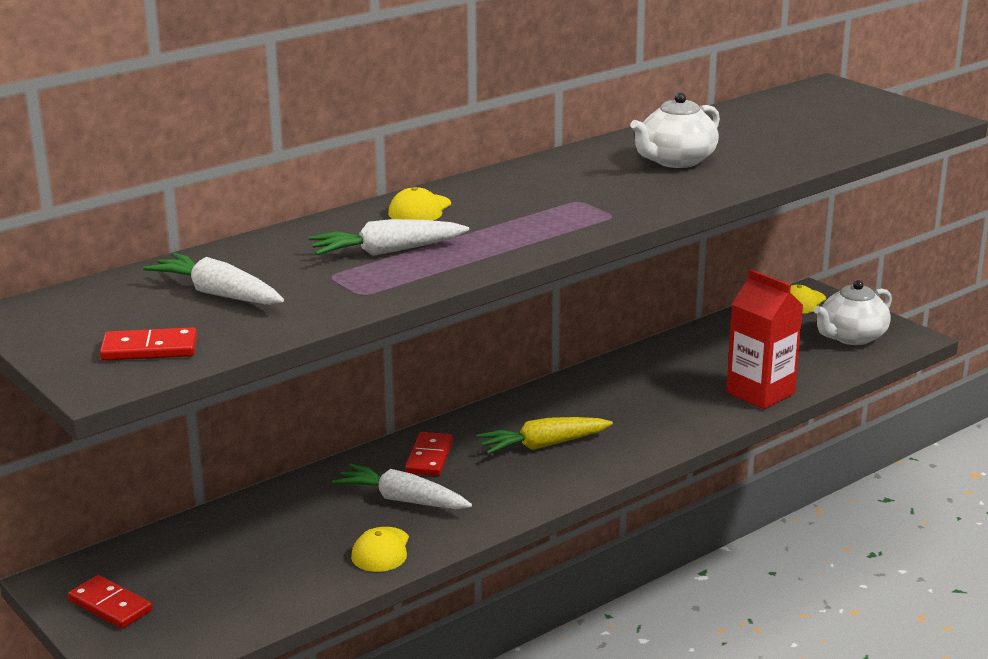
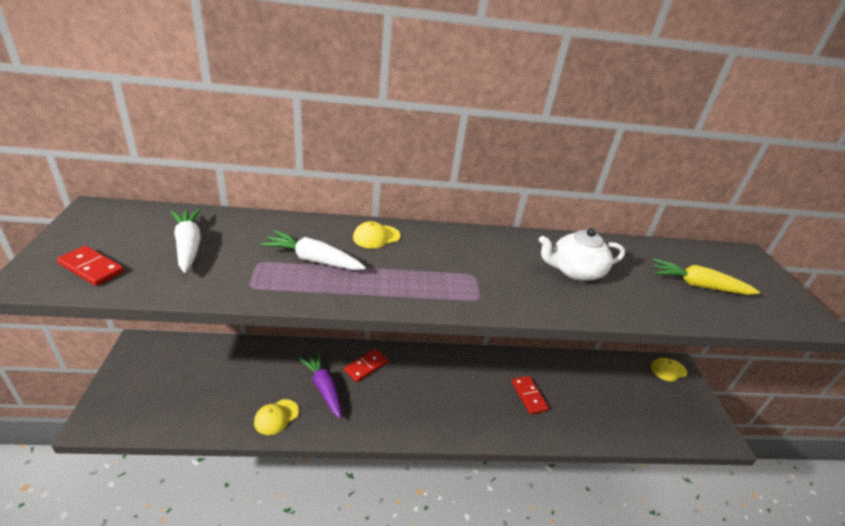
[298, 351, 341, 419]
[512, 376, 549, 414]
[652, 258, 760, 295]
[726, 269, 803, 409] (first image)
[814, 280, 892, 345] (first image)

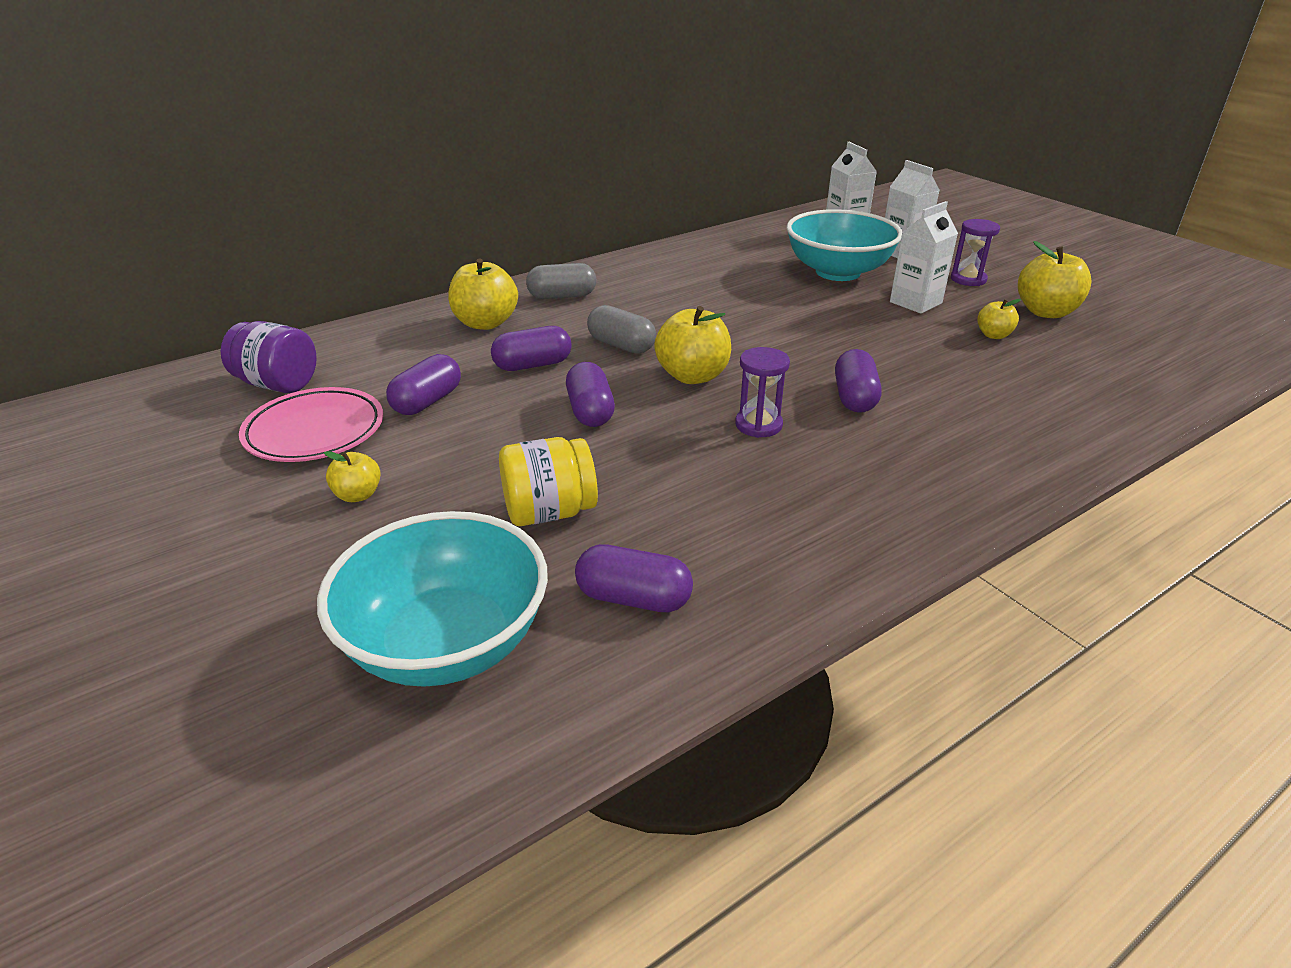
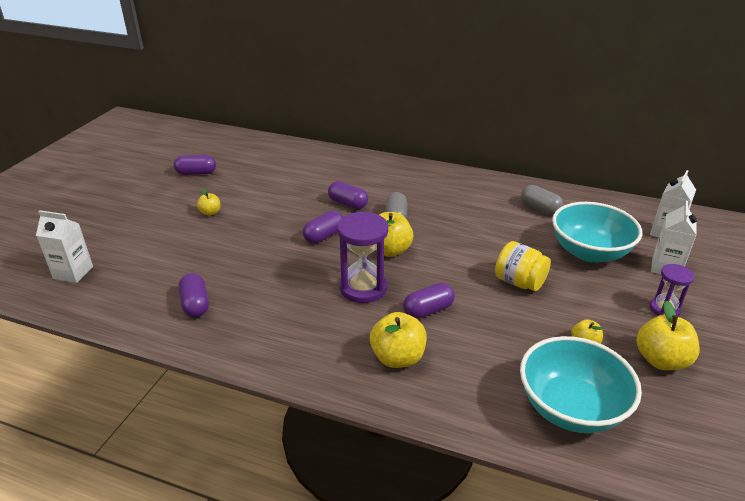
[36, 210, 93, 283]
[174, 155, 216, 175]
[337, 211, 388, 303]
[370, 312, 427, 368]
[495, 241, 551, 291]
[520, 336, 642, 433]
[521, 185, 564, 215]
[221, 321, 317, 393] (first image)
[239, 387, 383, 462] (first image)

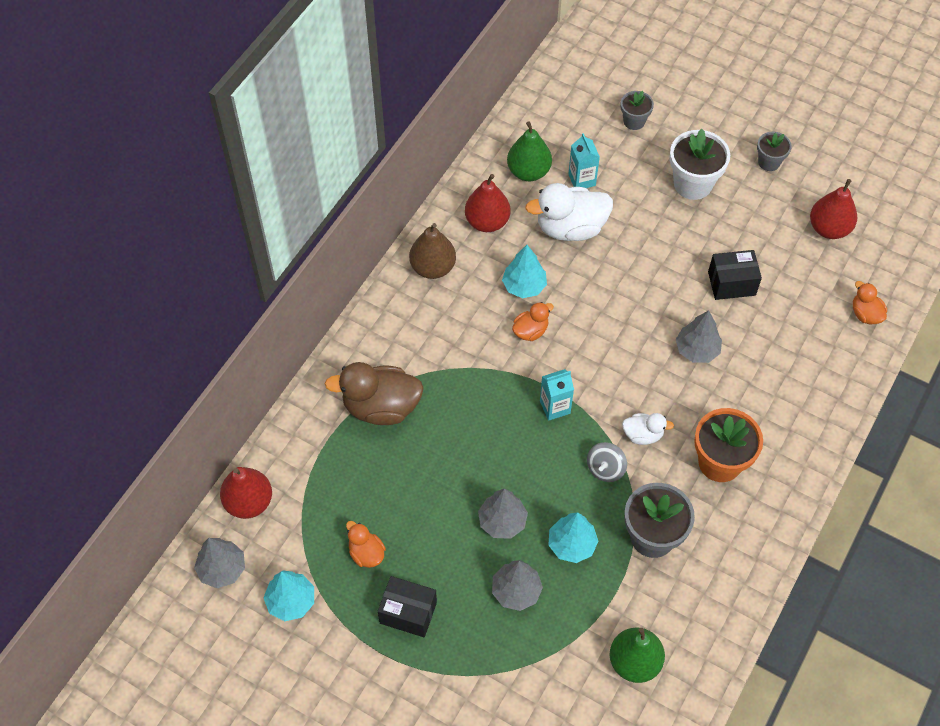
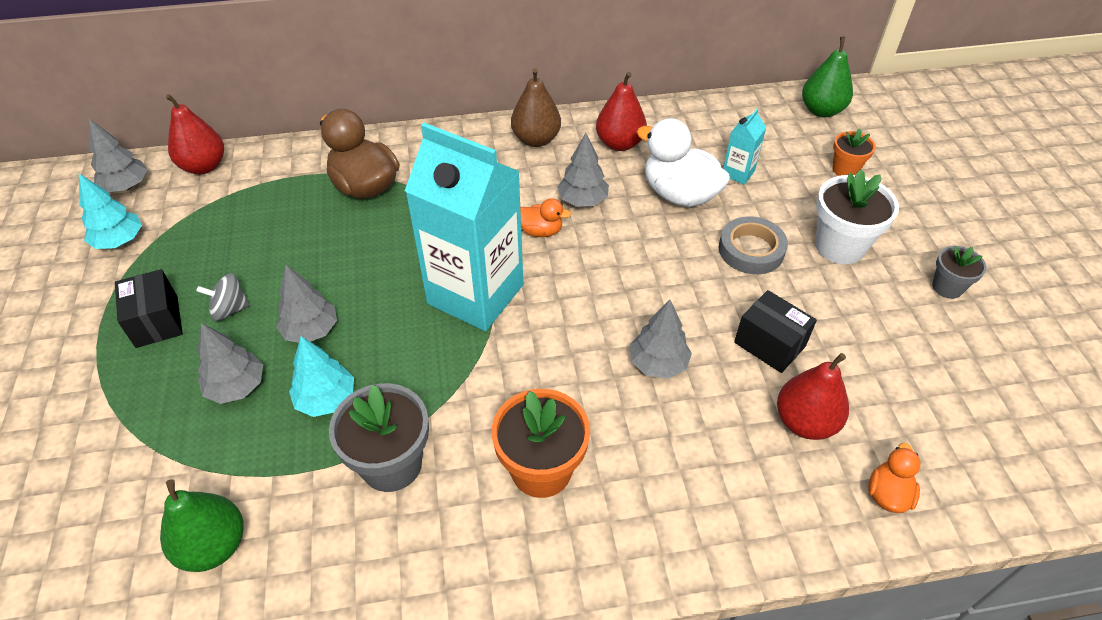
[196, 273, 250, 321]
[405, 123, 523, 331]
[557, 133, 609, 207]
[719, 216, 788, 274]
[777, 353, 849, 440]
[802, 37, 853, 117]
[832, 129, 876, 176]
[346, 521, 386, 568] (first image)
[622, 413, 674, 445] (first image)

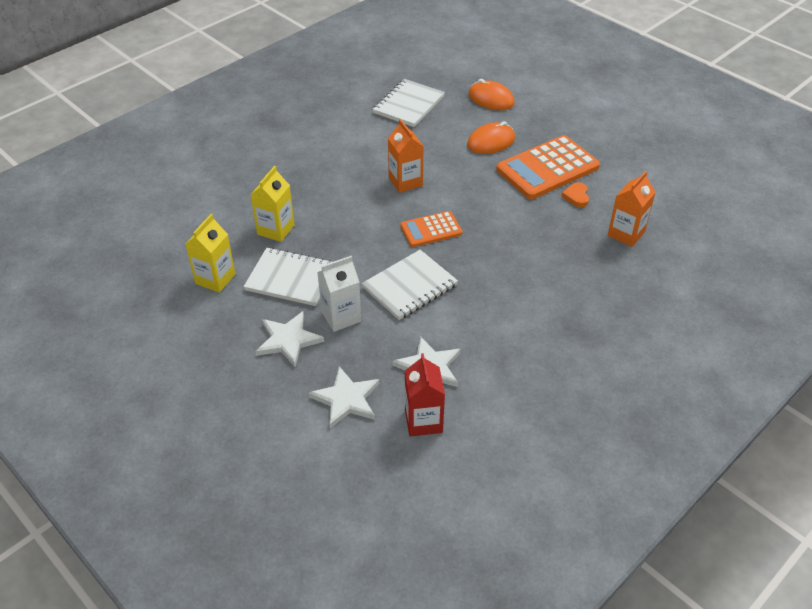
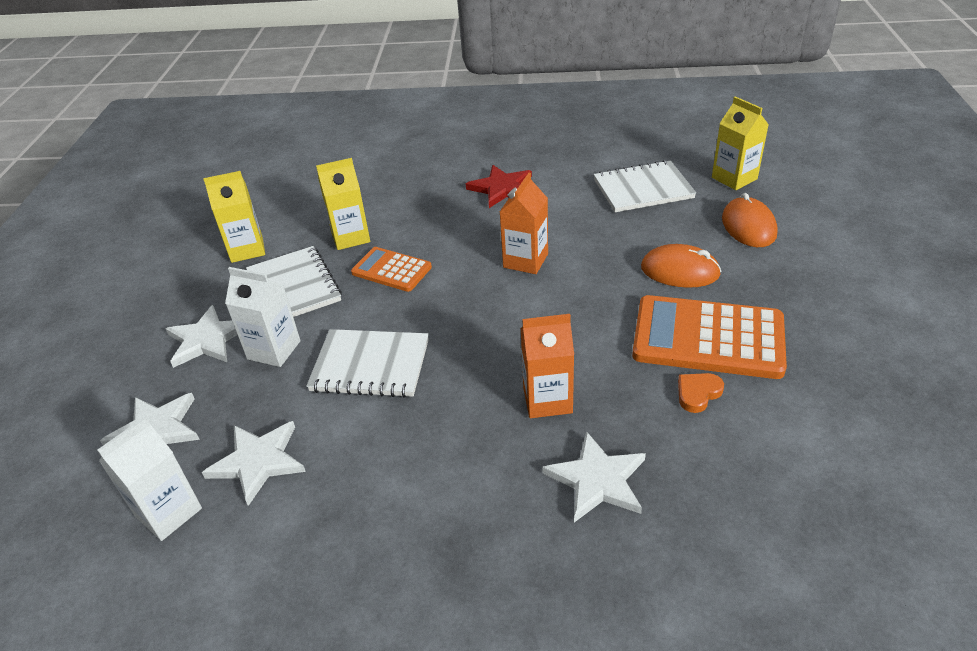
[97, 417, 202, 541]
[351, 247, 432, 292]
[466, 165, 532, 208]
[521, 314, 574, 418]
[542, 431, 646, 522]
[712, 96, 769, 190]

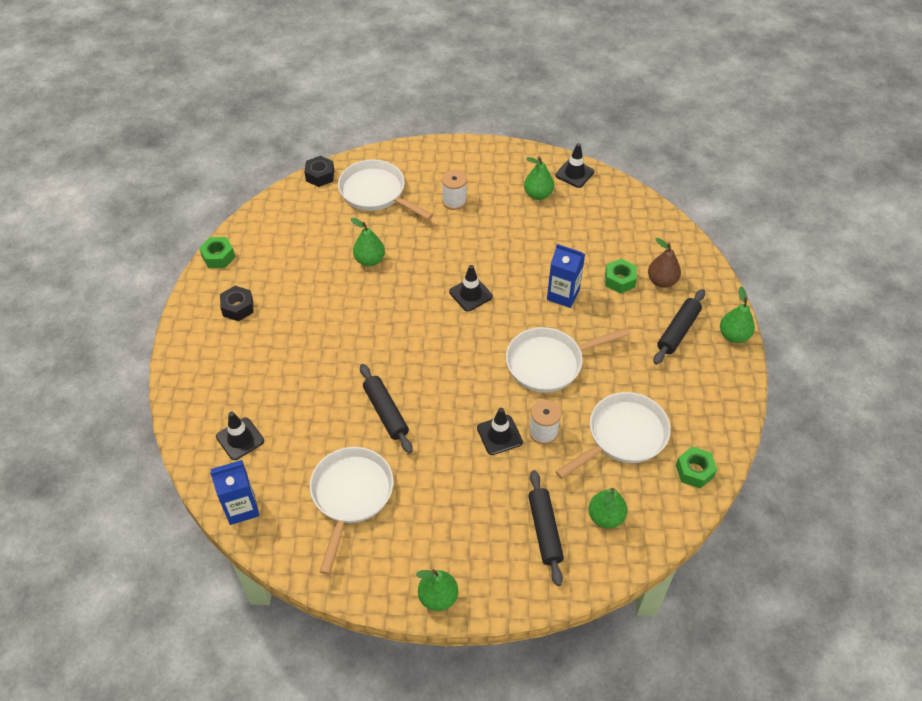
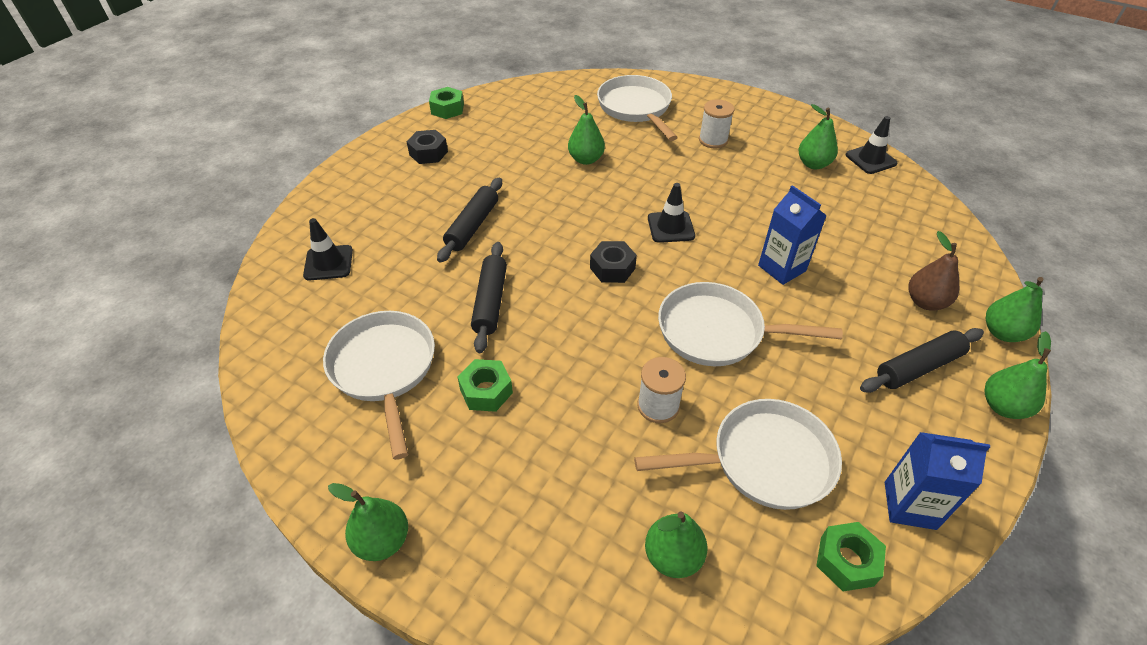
[323, 311, 435, 460]
[437, 178, 502, 263]
[457, 359, 513, 412]
[590, 241, 637, 283]
[885, 432, 990, 530]
[986, 277, 1043, 342]
[477, 408, 523, 455] (first image)

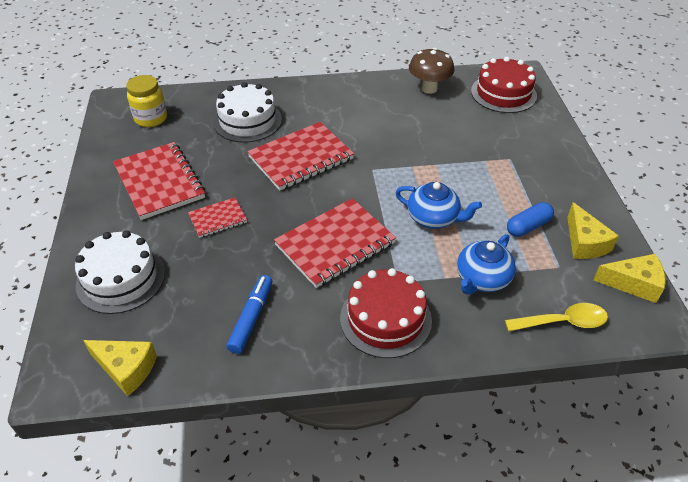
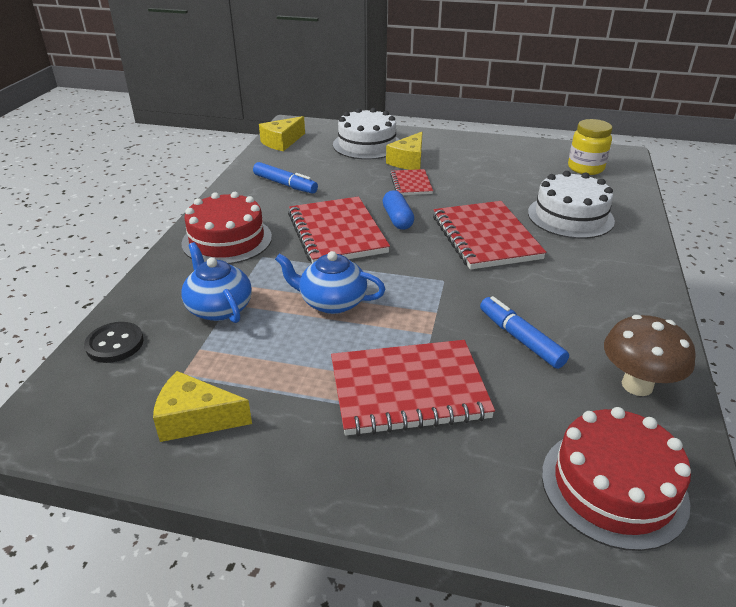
[84, 322, 144, 363]
[275, 251, 385, 314]
[331, 340, 495, 436]
[383, 190, 414, 230]
[386, 132, 422, 170]
[480, 296, 569, 369]

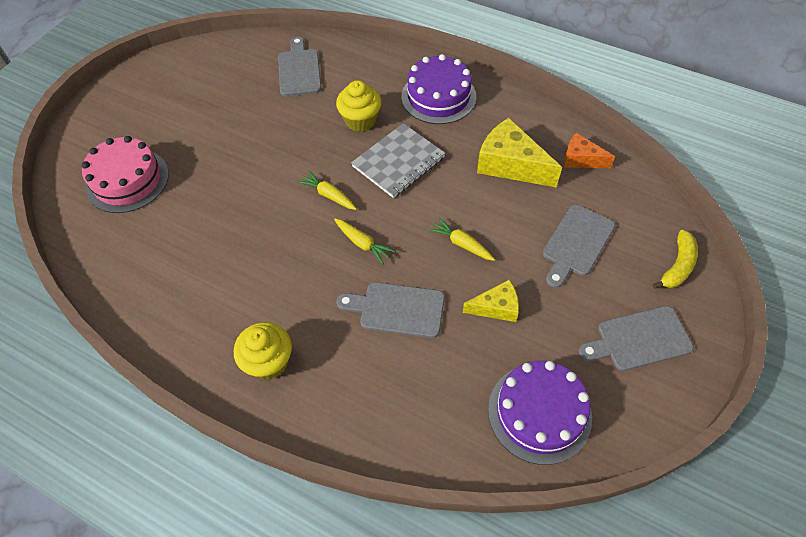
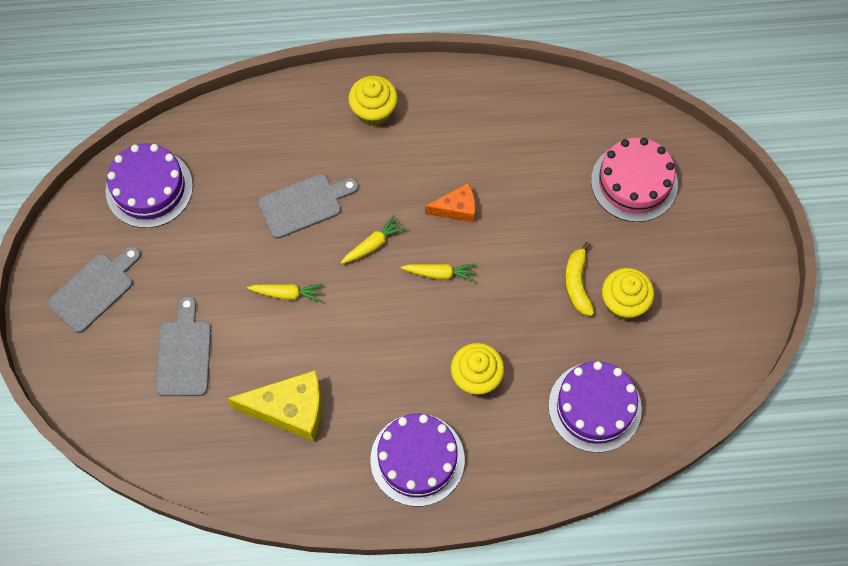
[341, 214, 407, 264]
[425, 183, 475, 223]
[549, 361, 642, 453]
[565, 242, 594, 316]
[602, 268, 654, 320]
[351, 123, 446, 198] (first image)
[463, 280, 519, 322] (first image)

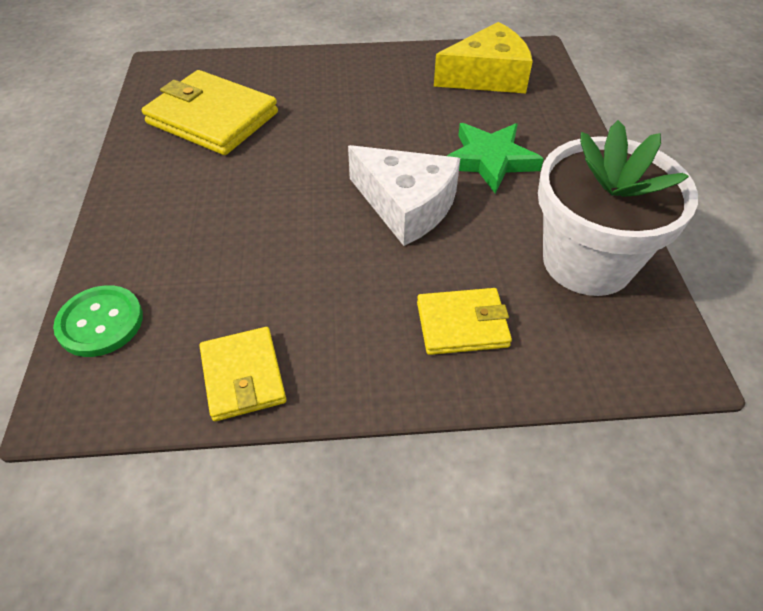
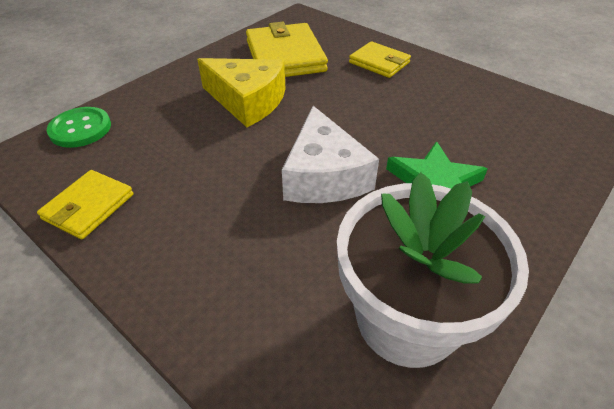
[197, 58, 285, 127]
[349, 41, 411, 78]

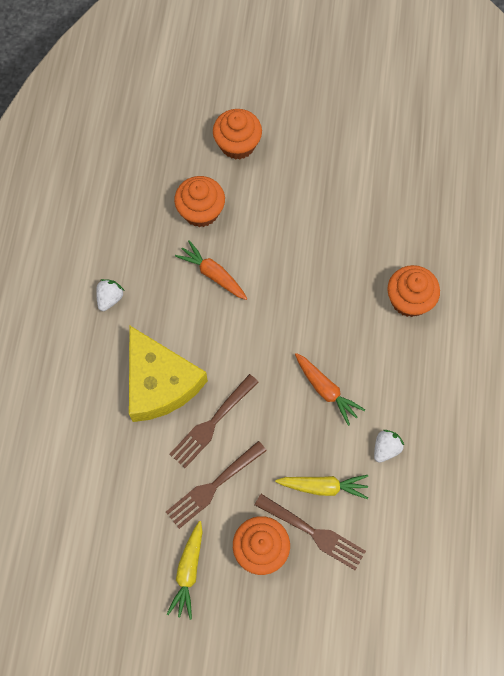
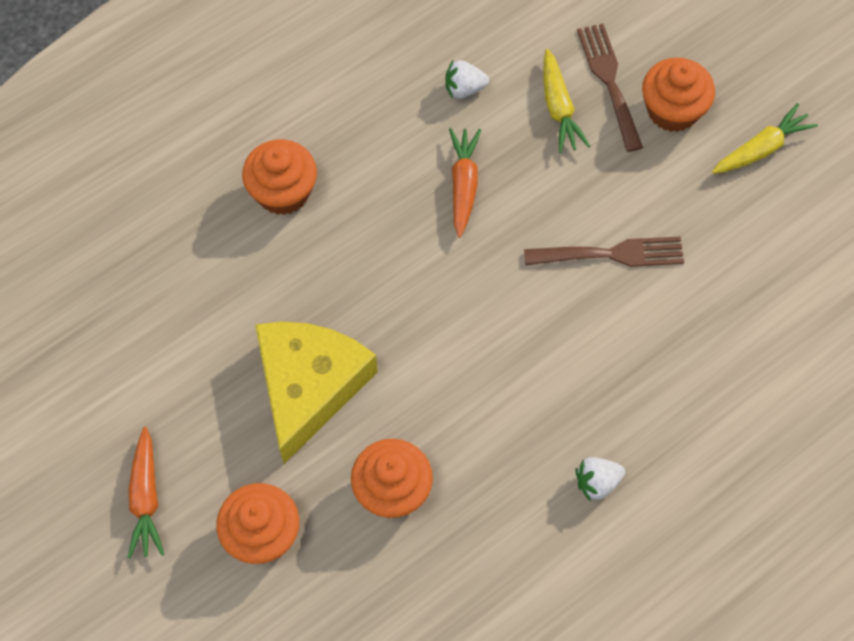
[128, 427, 164, 559]
[255, 322, 377, 464]
[543, 49, 590, 153]
[166, 441, 267, 529] (first image)

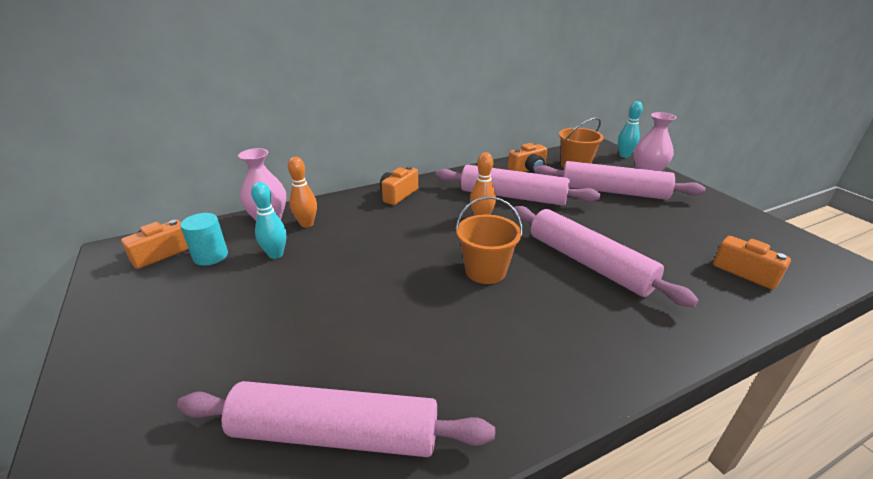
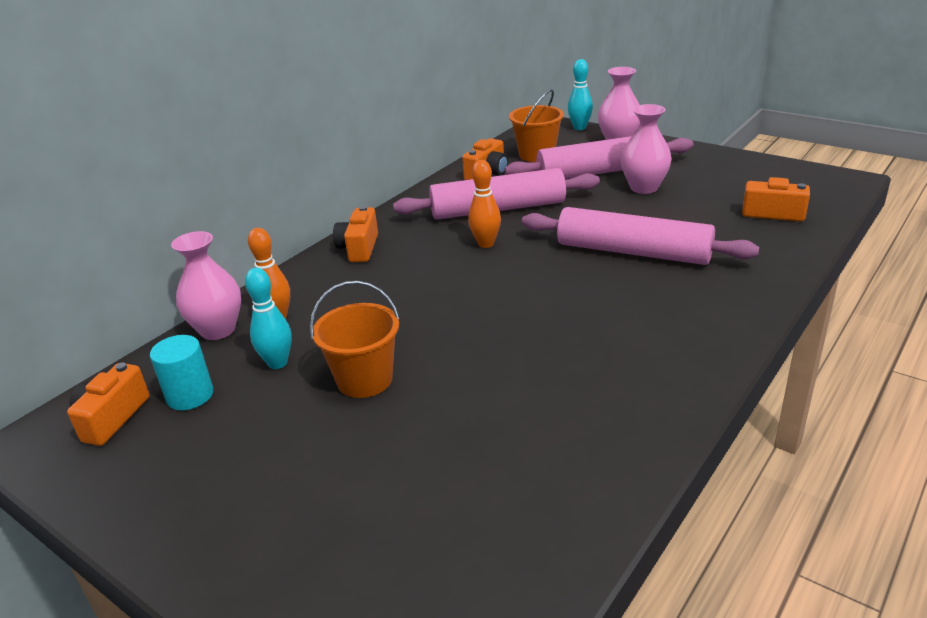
[310, 281, 400, 398]
[621, 104, 672, 194]
[177, 381, 495, 457] (first image)

